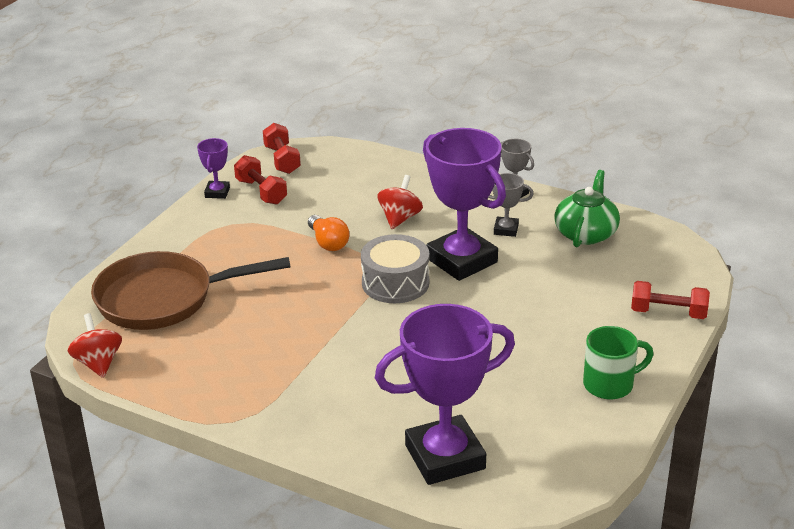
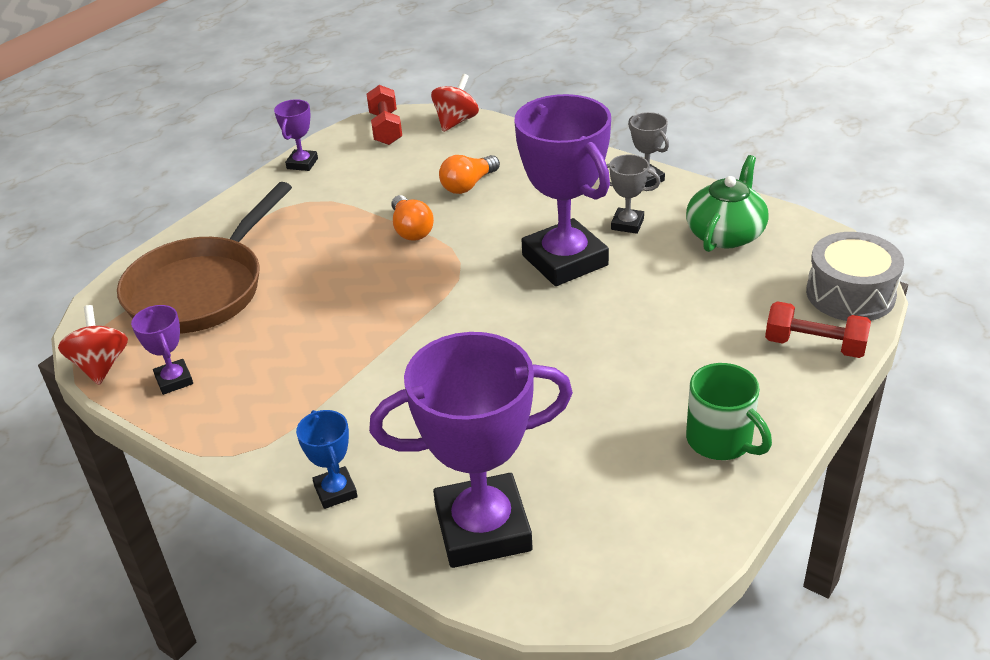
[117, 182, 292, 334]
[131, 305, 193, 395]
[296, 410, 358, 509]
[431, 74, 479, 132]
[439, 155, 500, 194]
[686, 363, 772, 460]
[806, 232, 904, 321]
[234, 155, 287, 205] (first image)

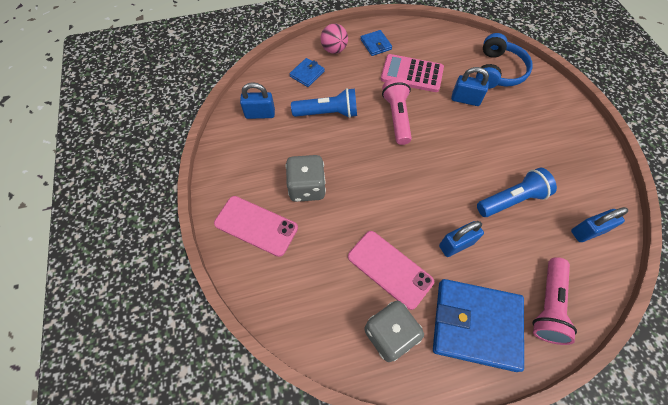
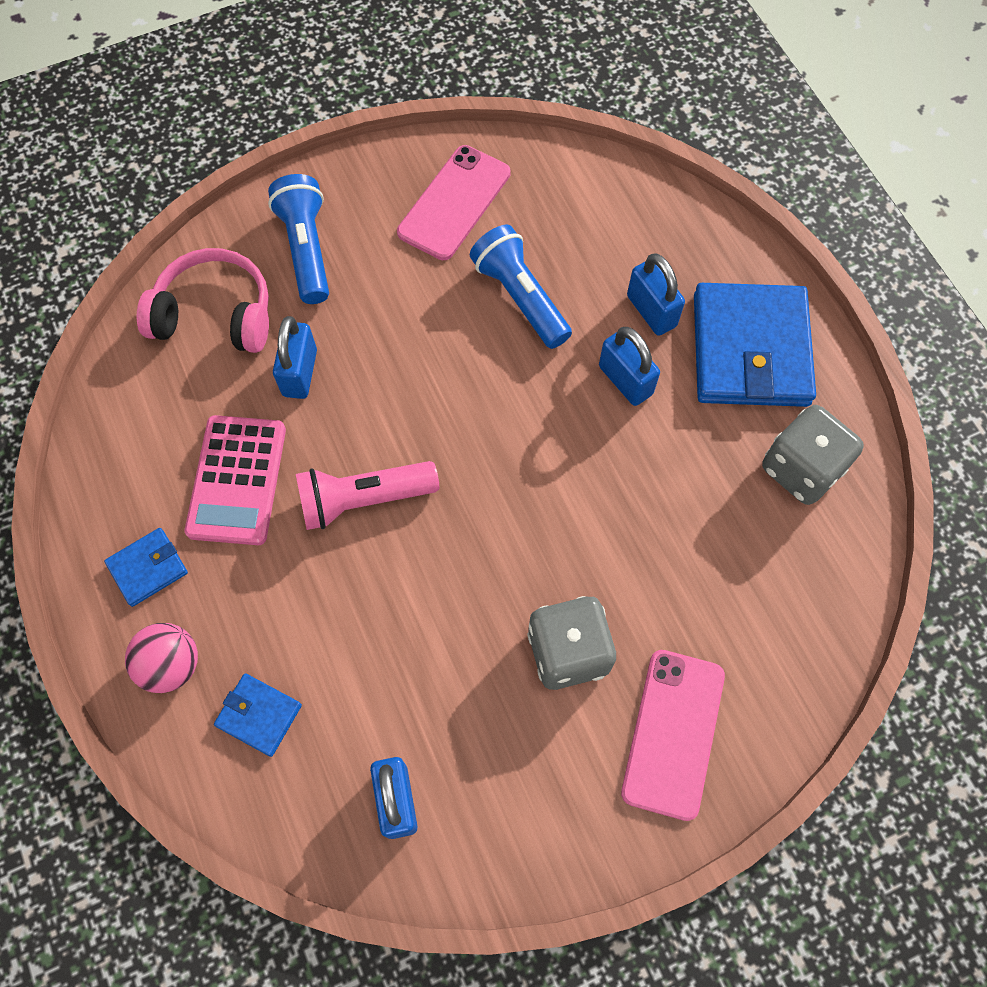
[137, 248, 269, 353]
[268, 174, 329, 304]
[397, 145, 511, 260]
[627, 253, 685, 335]
[532, 257, 577, 345] (first image)

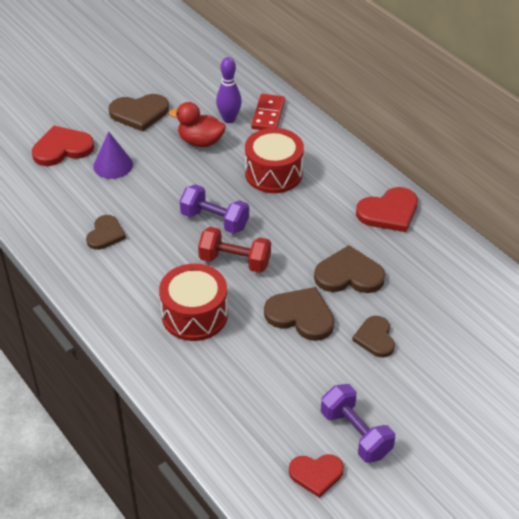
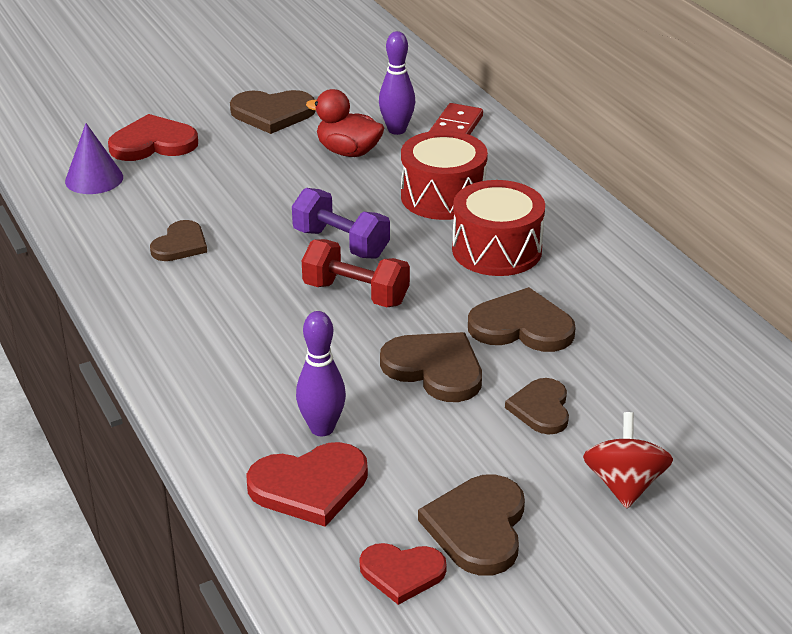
[65, 123, 123, 194]
[246, 442, 368, 527]
[296, 311, 346, 436]
[418, 474, 525, 576]
[452, 180, 545, 276]
[583, 412, 673, 508]

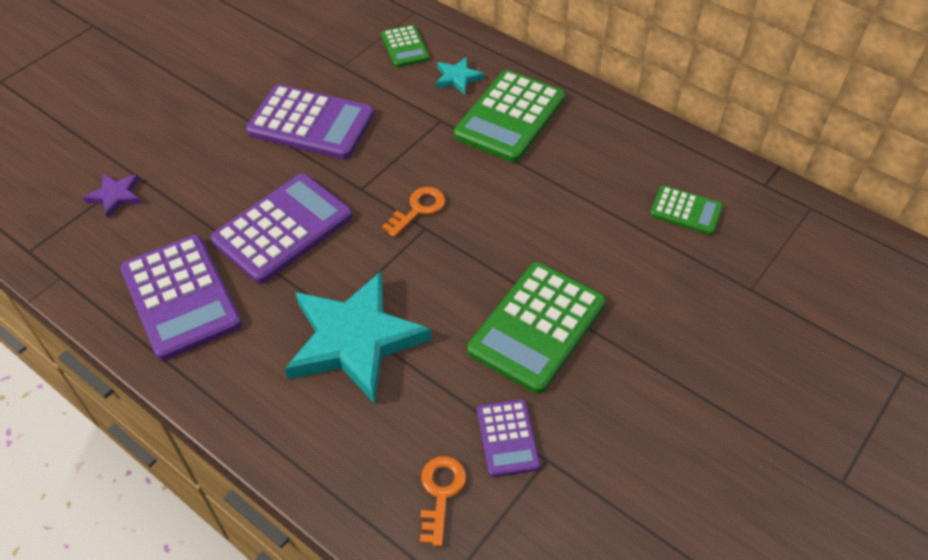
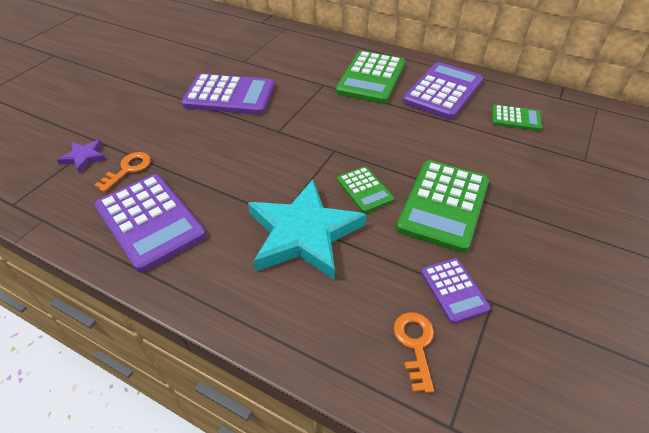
[94, 152, 151, 192]
[337, 166, 394, 213]
[403, 62, 483, 119]
[435, 57, 484, 95] (first image)

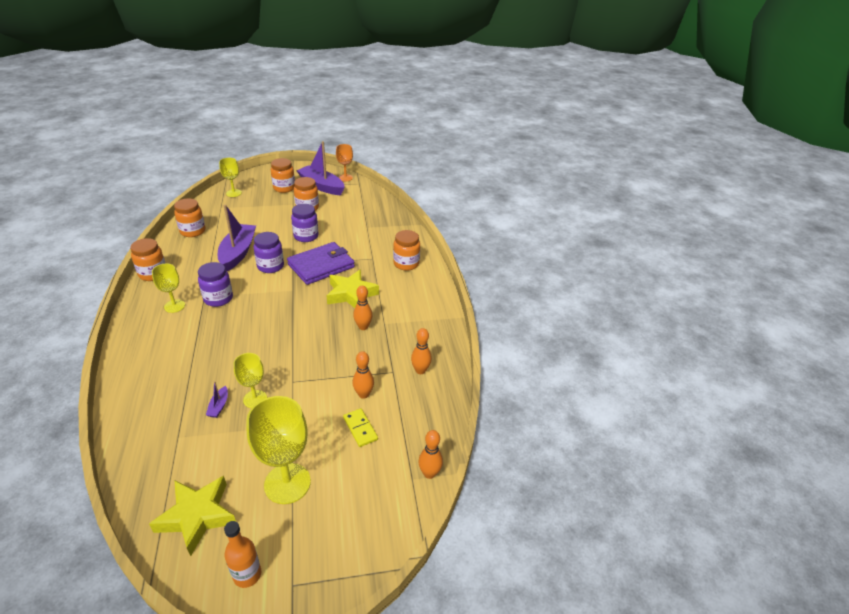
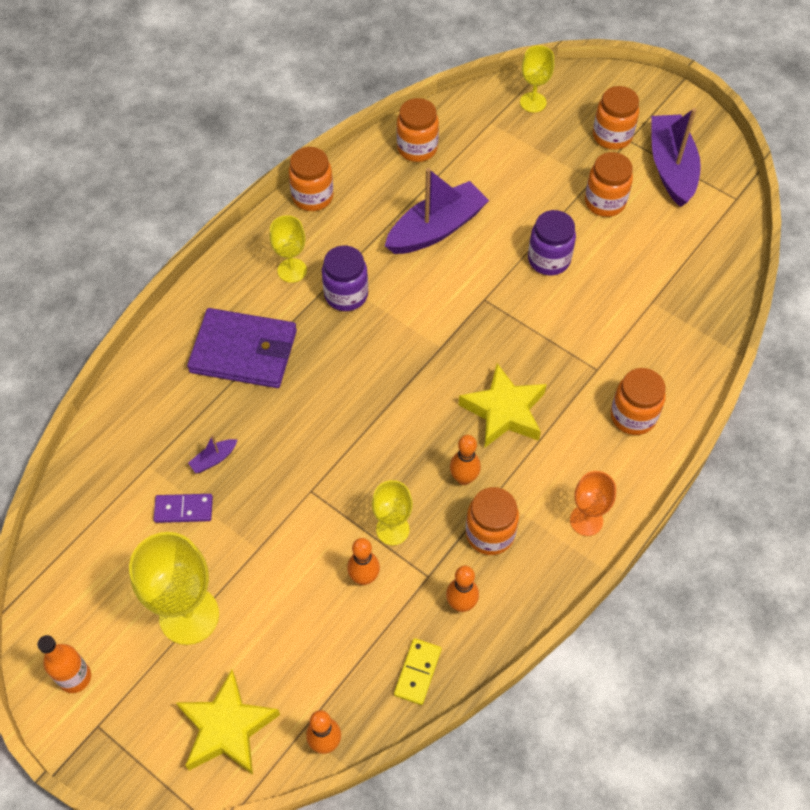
[154, 494, 213, 523]
[176, 670, 280, 775]
[187, 308, 297, 388]
[372, 480, 413, 545]
[394, 638, 441, 705]
[466, 487, 519, 555]
[570, 471, 616, 536]
[253, 232, 284, 273] (first image)

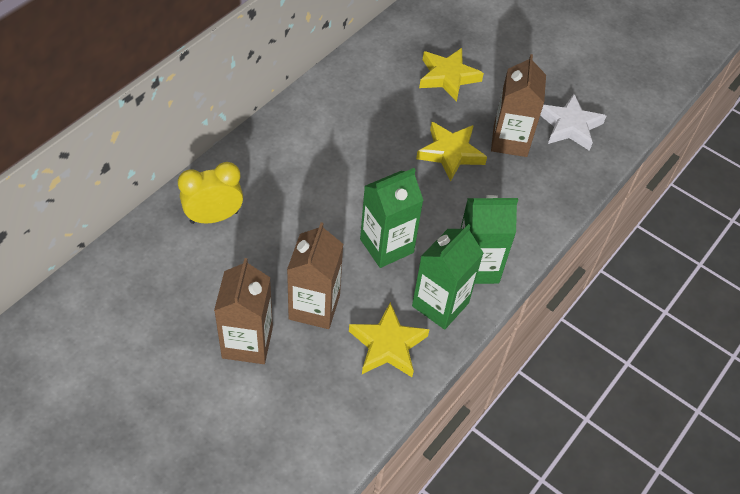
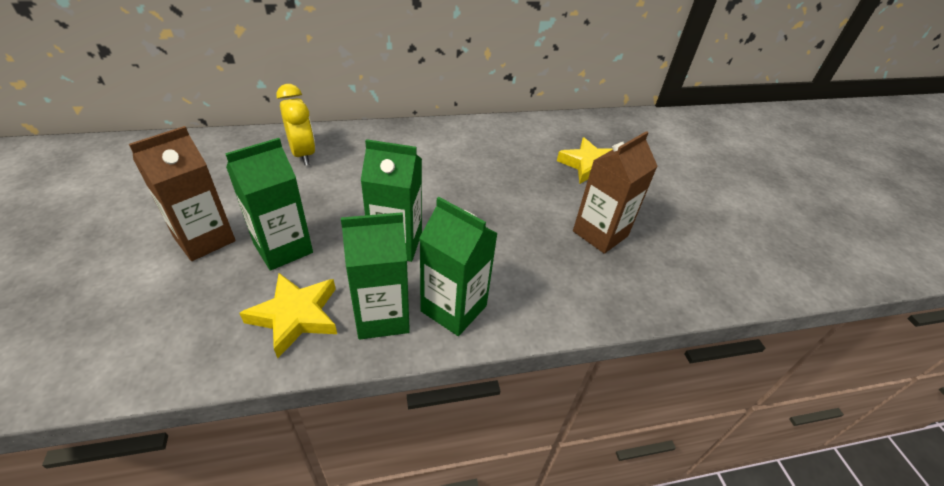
[225, 138, 313, 271]
[276, 84, 315, 165]
[416, 122, 487, 182] (first image)
[540, 94, 606, 151] (first image)

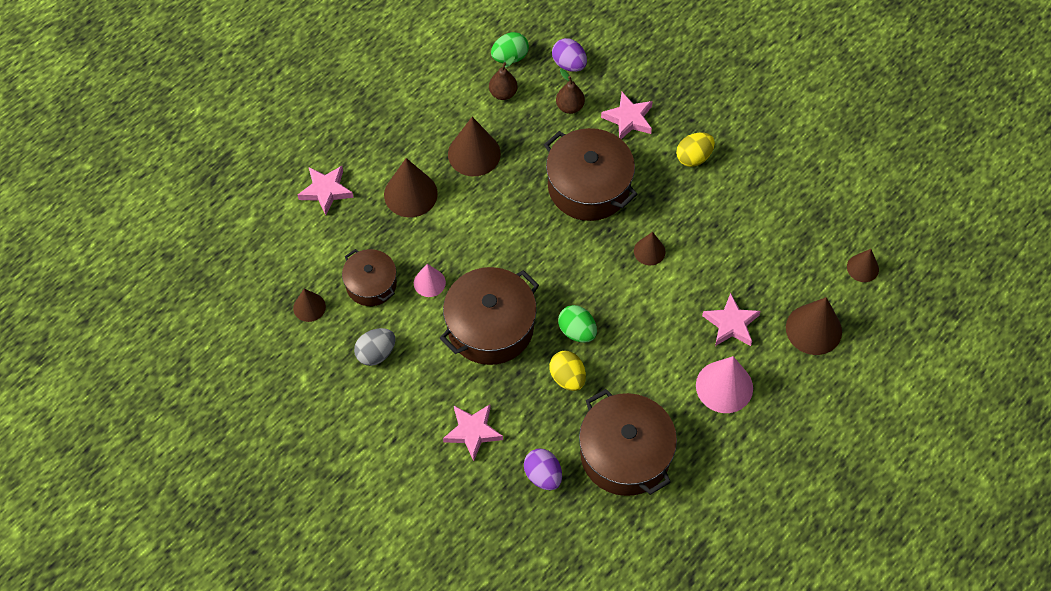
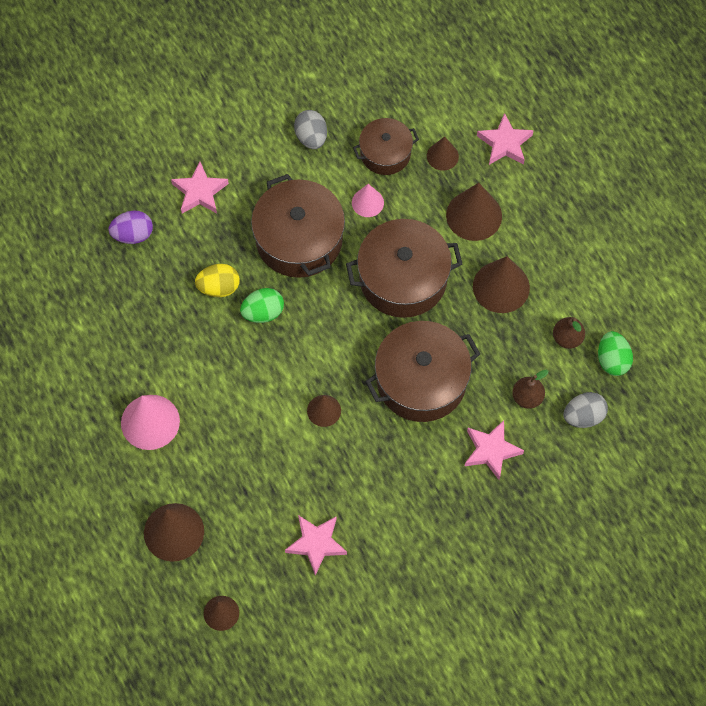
[285, 515, 347, 575]
[346, 219, 462, 318]
[427, 137, 459, 171]
[563, 392, 608, 428]
[676, 132, 715, 167] (first image)

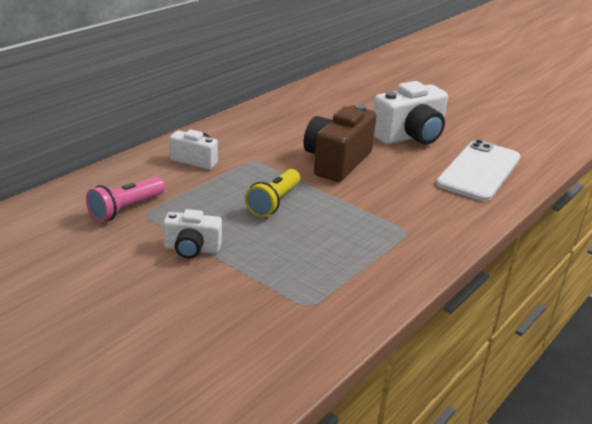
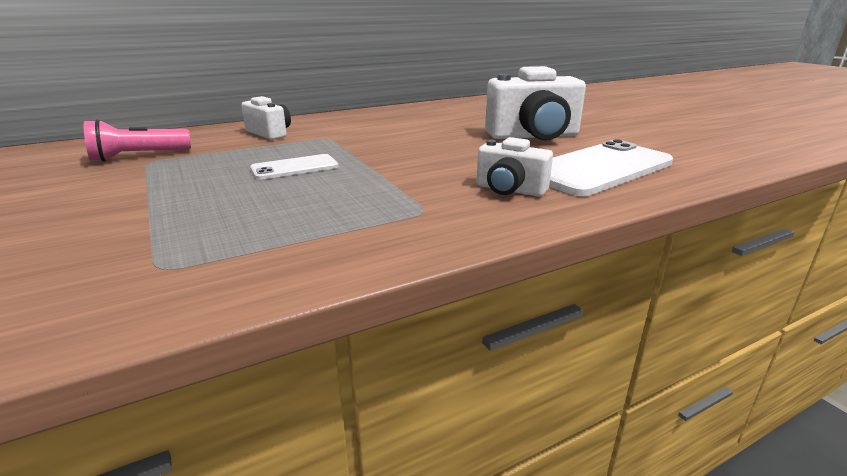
[250, 154, 339, 180]
[477, 137, 553, 197]
[303, 104, 377, 182] (first image)

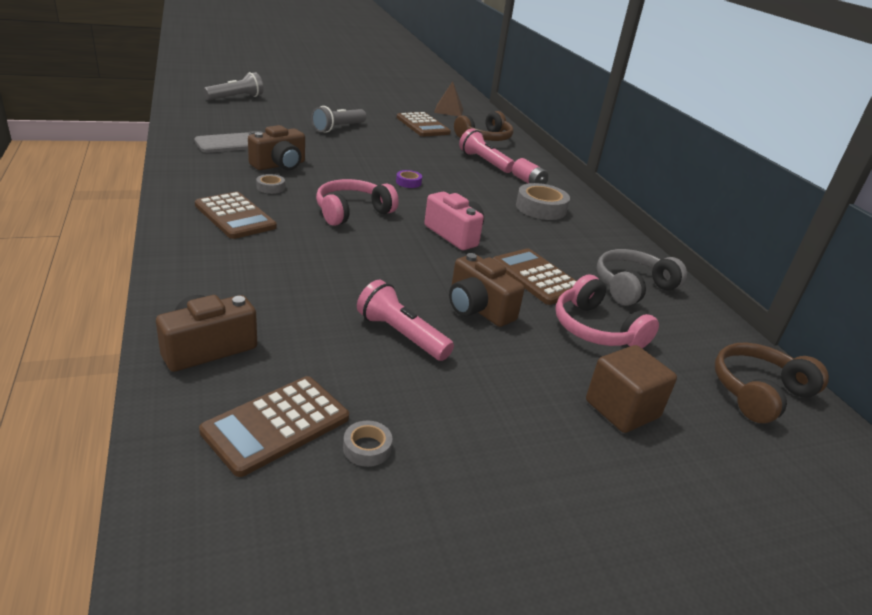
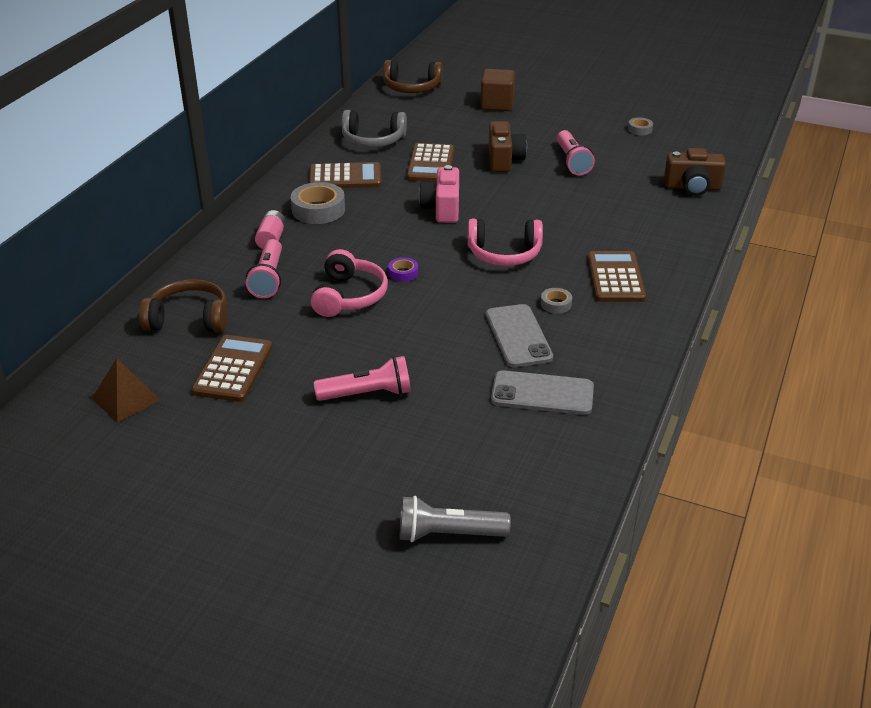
[309, 162, 382, 188]
[311, 249, 388, 317]
[314, 356, 411, 401]
[486, 304, 553, 367]

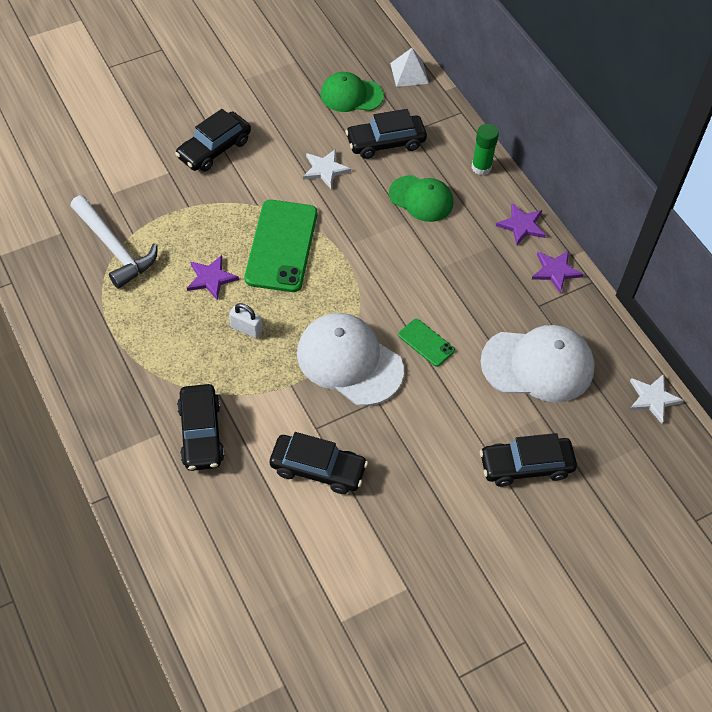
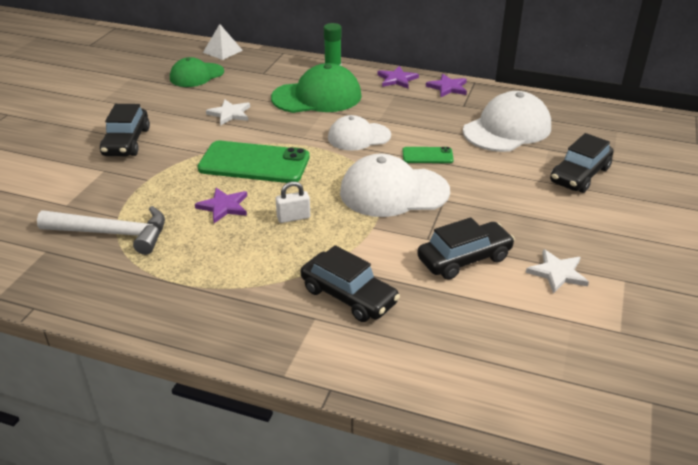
[197, 141, 310, 183]
[271, 63, 362, 113]
[328, 115, 391, 151]
[526, 249, 589, 294]
[345, 109, 427, 159] (first image)

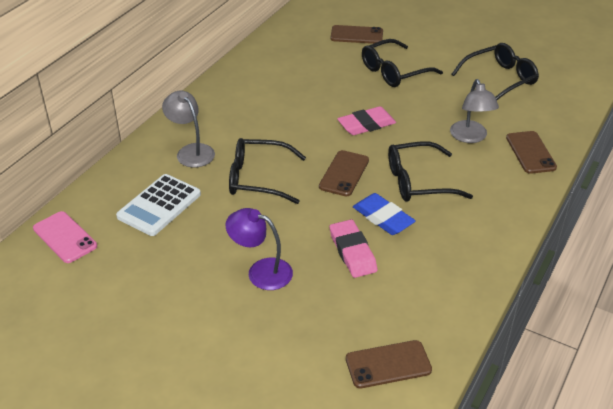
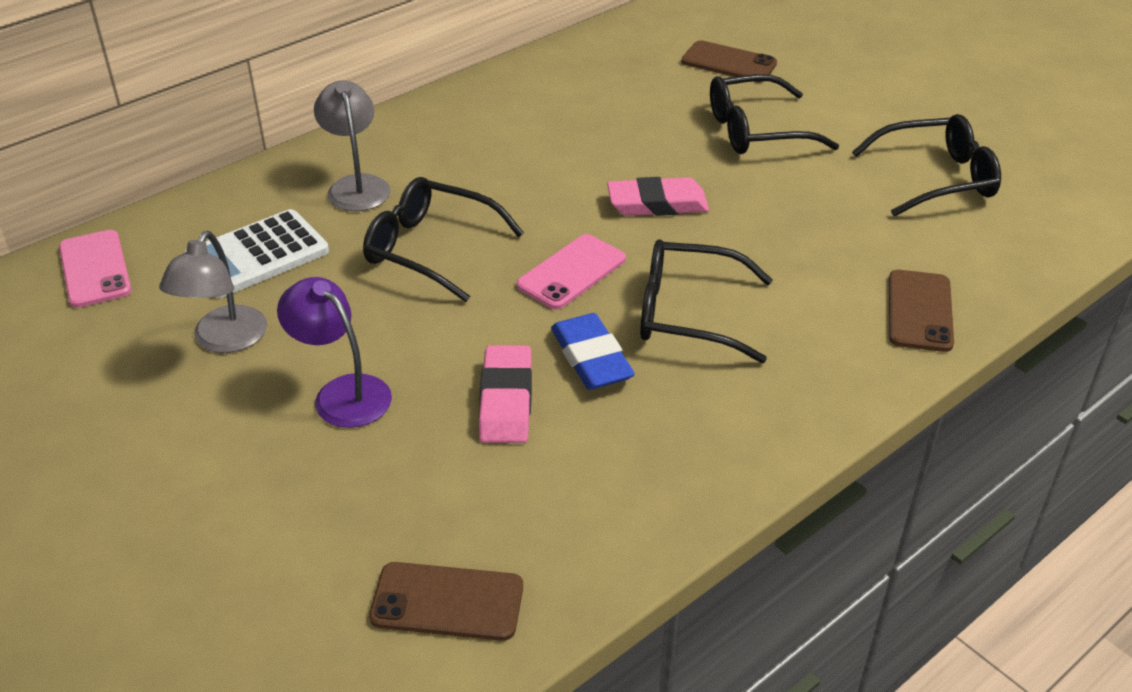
[159, 231, 267, 353]
[516, 234, 626, 310]

